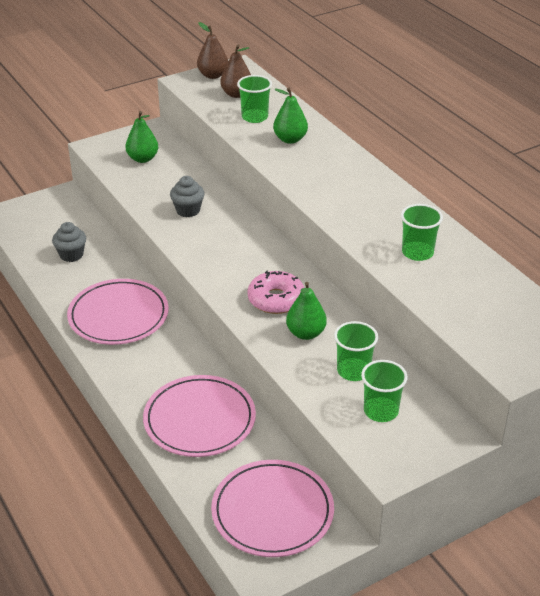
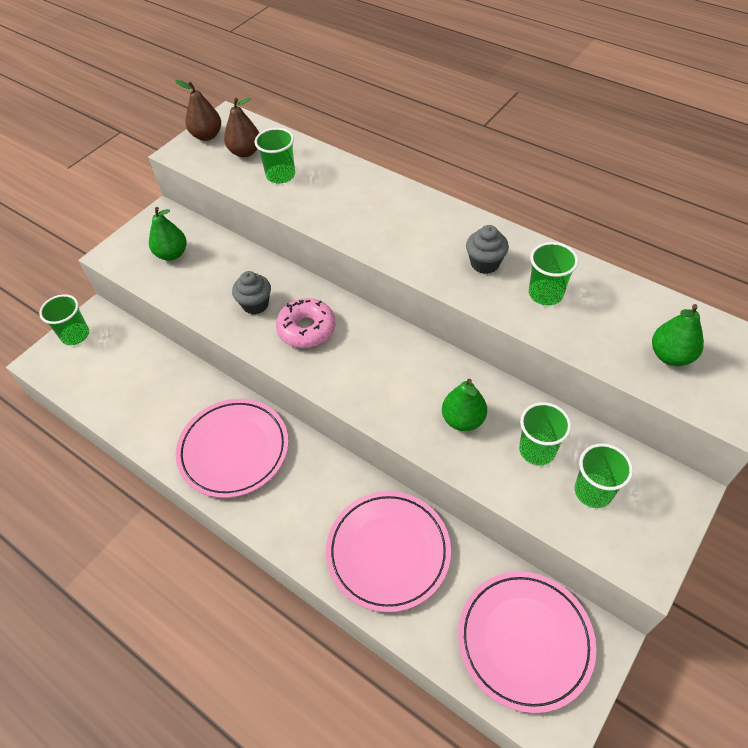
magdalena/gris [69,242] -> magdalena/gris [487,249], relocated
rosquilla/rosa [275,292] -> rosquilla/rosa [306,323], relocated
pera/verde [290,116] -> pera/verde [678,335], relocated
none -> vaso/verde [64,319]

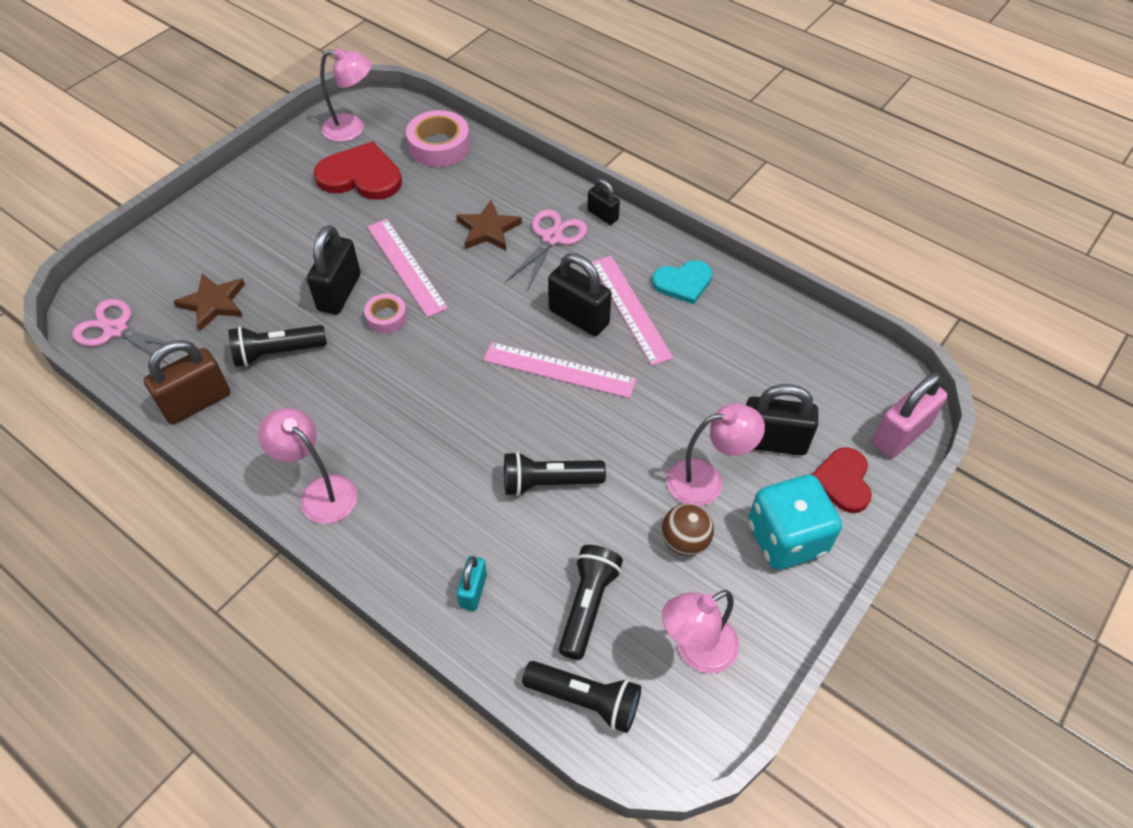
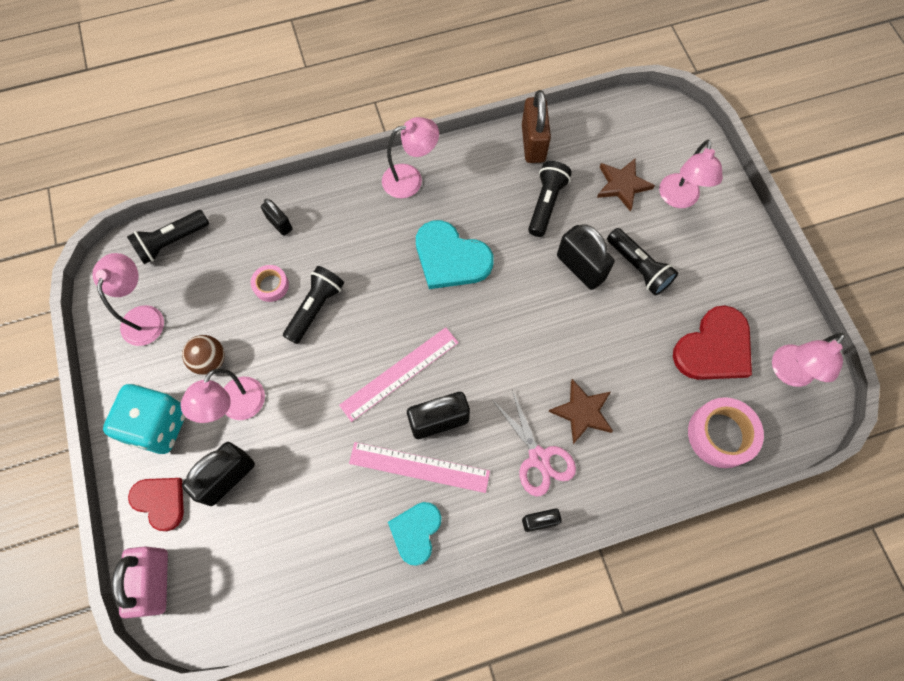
tijeras/rosa [120,331] -> none
cinta adhesiva/rosa [385,313] -> cinta adhesiva/rosa [270,283], relocated
regla/rosa [407,268] -> none
candado/turquesa [472,583] -> candado/negro [276,217]
lámpara de mano/negro [591,602] -> lámpara de mano/negro [642,261], relocated
none -> corazón/turquesa [455,254]
none -> lámpara/rosa [691,173]

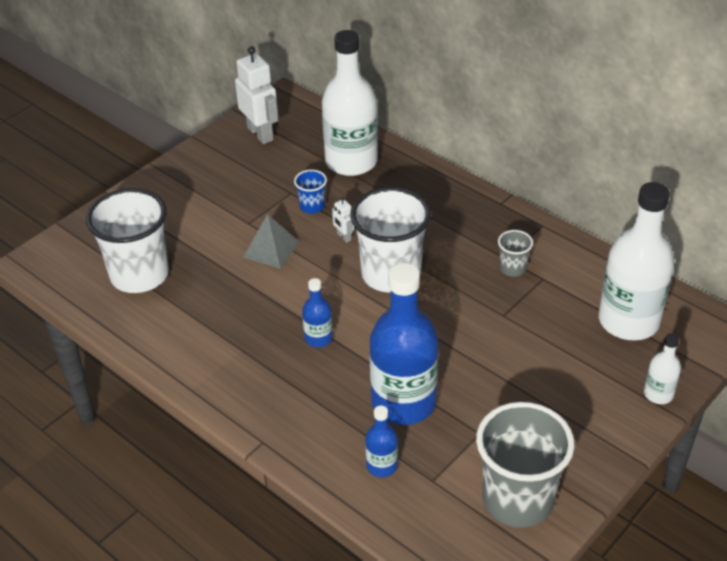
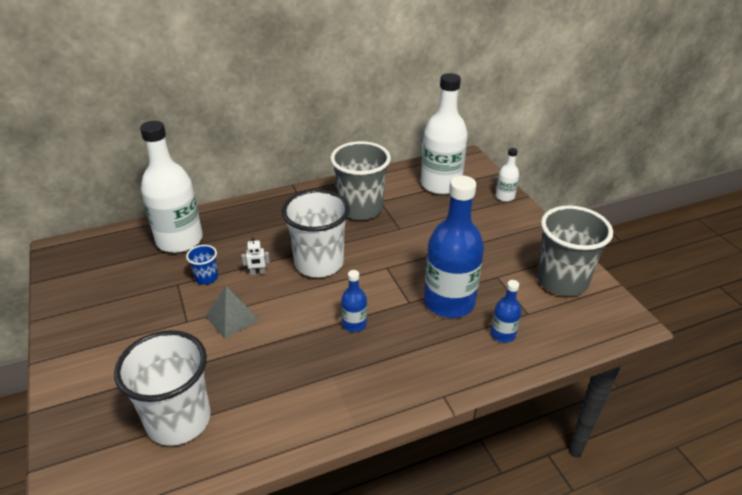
robot/blanco [256,95] -> none
vaso/gris [515,253] -> vaso/gris [360,180], x2.22

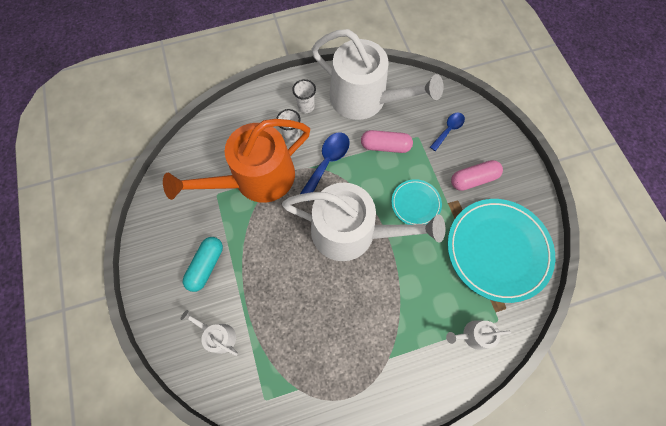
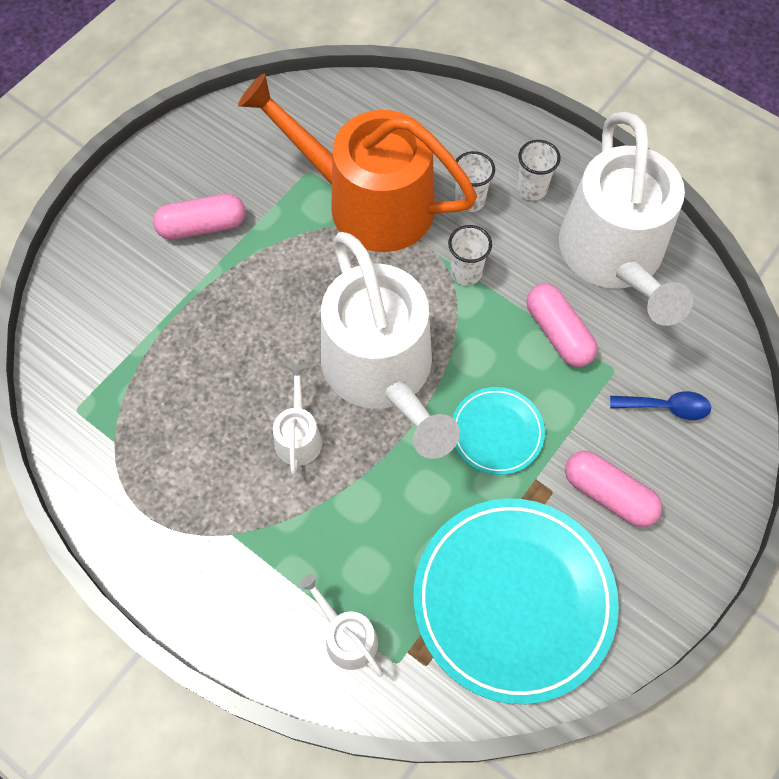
regadera/blanco [209,333] -> regadera/blanco [297,420], relocated
cápsula/turquesa [203,264] -> cápsula/rosa [199,217]
cuchara/azul [325,163] -> vaso/blanco [470,255]

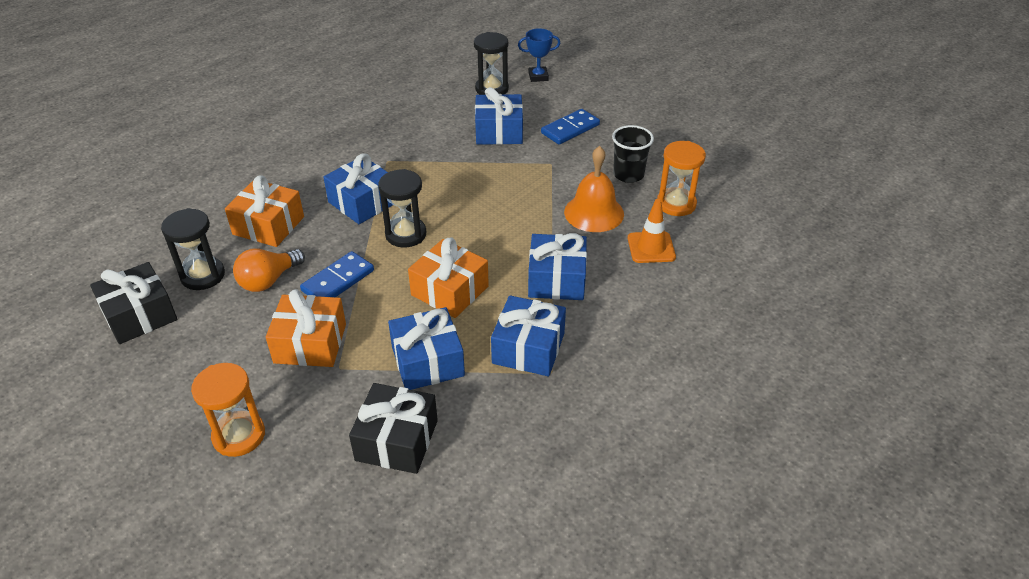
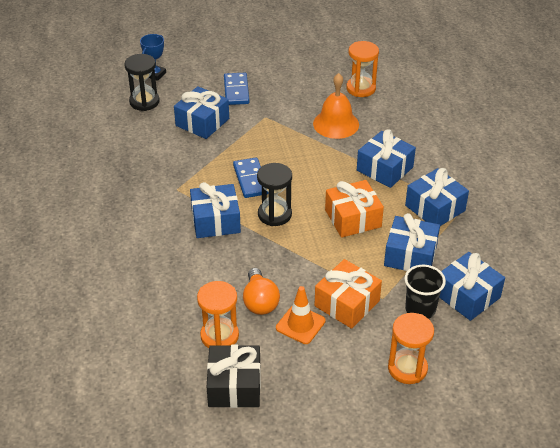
reloj de arena/negro [193,249] -> reloj de arena/naranja [218,314]
regalo/naranja [264,211] -> none
ficha de dominó/azul [337,274] -> ficha de dominó/azul [251,178], relocated
regalo/negro [393,428] -> regalo/azul [472,286]
vaso/negro [633,154] -> vaso/negro [425,292], relocated
cono de tráfico/naranja [652,231] -> cono de tráfico/naranja [301,315], relocated

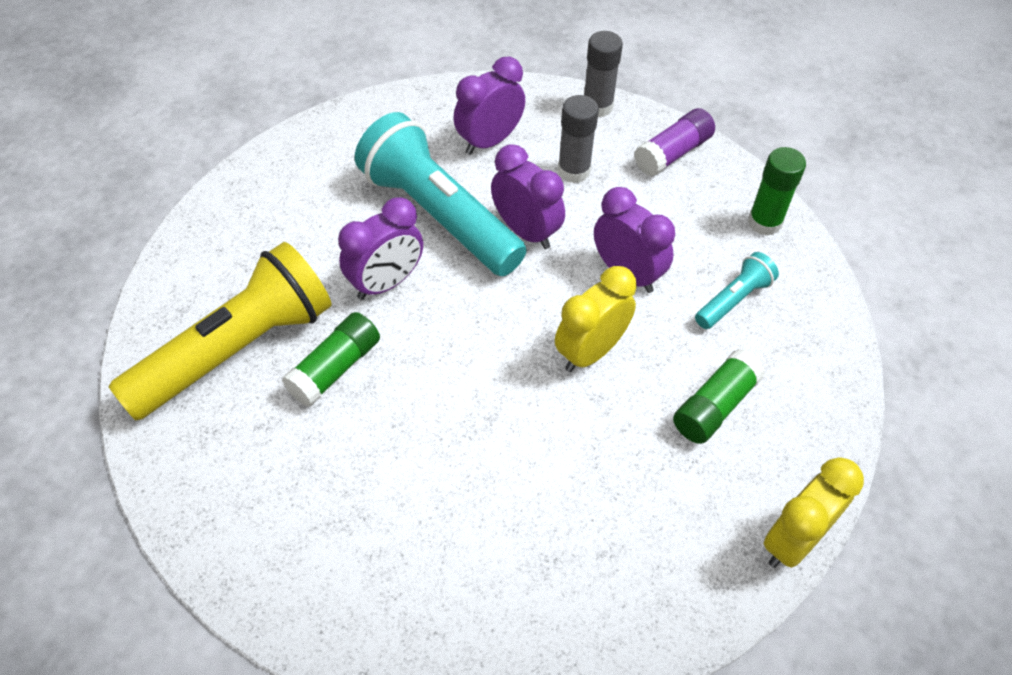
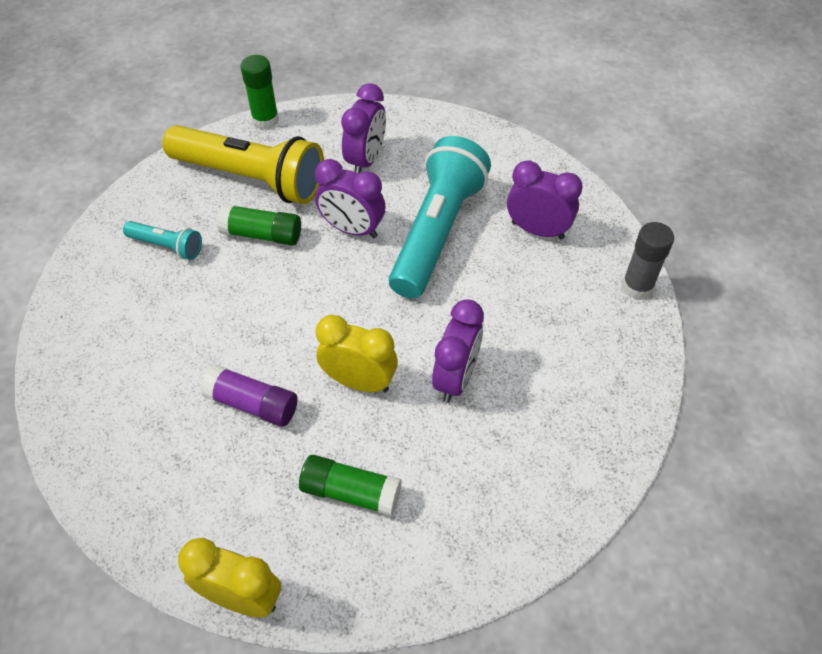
despertador/morado [528,196] -> despertador/morado [363,128], relocated
barra de pegamento/gris [578,139] -> none
barra de pegamento/morado [674,142] -> barra de pegamento/morado [249,396], relocated
lámpara de mano/turquesa [737,290] -> lámpara de mano/turquesa [162,240], relocated
barra de pegamento/verde [777,191] -> barra de pegamento/verde [259,92], relocated

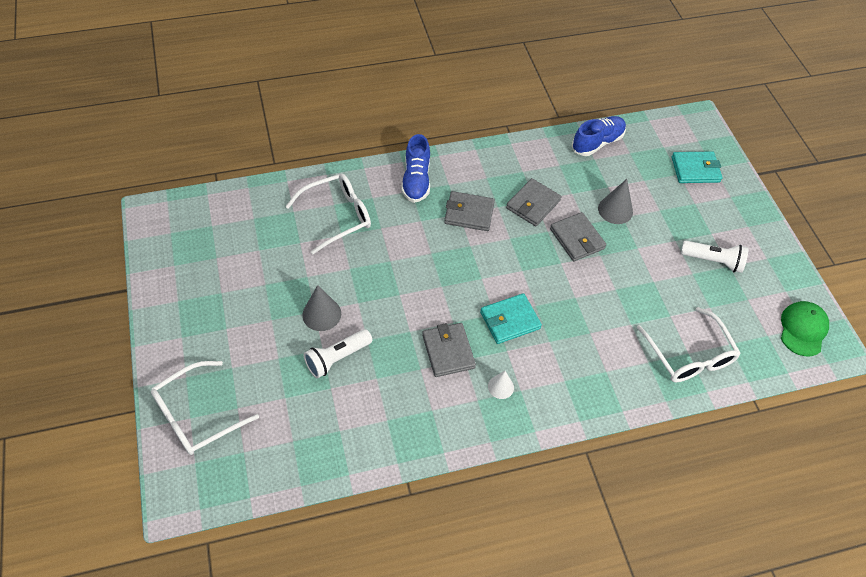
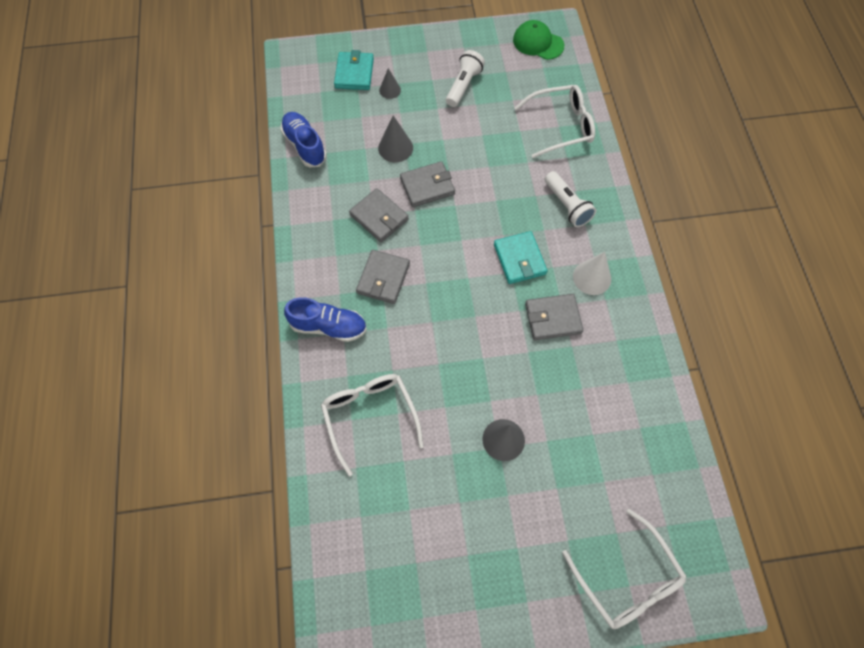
lámpara de mano/blanco [338,353] -> lámpara de mano/blanco [570,199], relocated
cono/blanco [501,385] -> cono/blanco [592,273], x1.55
none -> cono/gris [390,83]

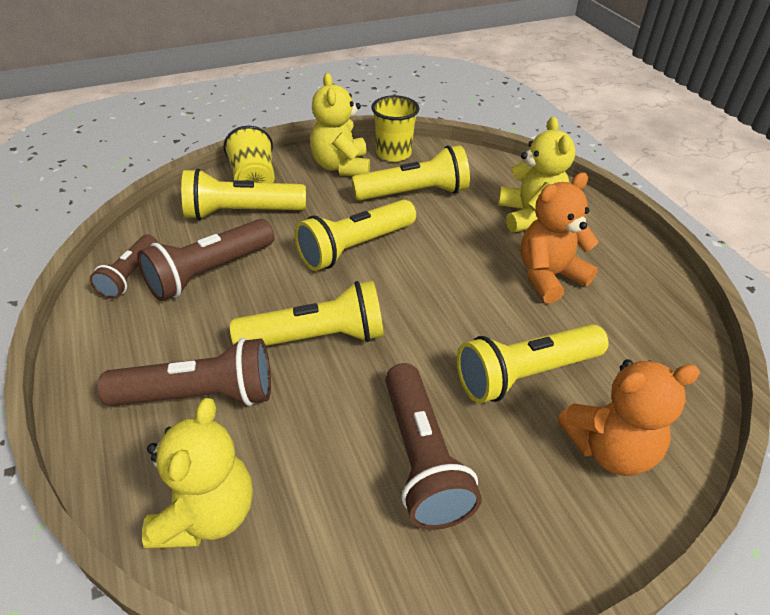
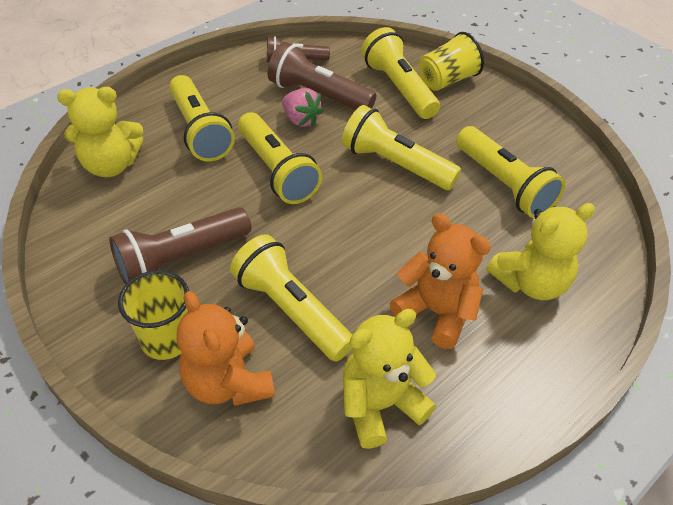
lámpara de mano/marrón [184,372] -> lámpara de mano/amarillo [202,118]
osito/amarillo [340,124] -> osito/amarillo [389,379], relocated
vaso/amarillo [395,128] -> vaso/amarillo [153,315], relocated
none -> fresa/rosa [303,107]

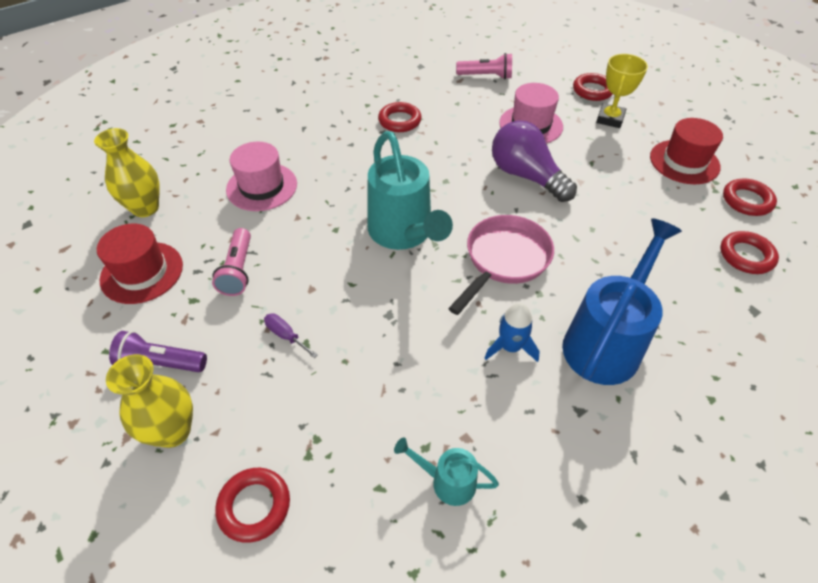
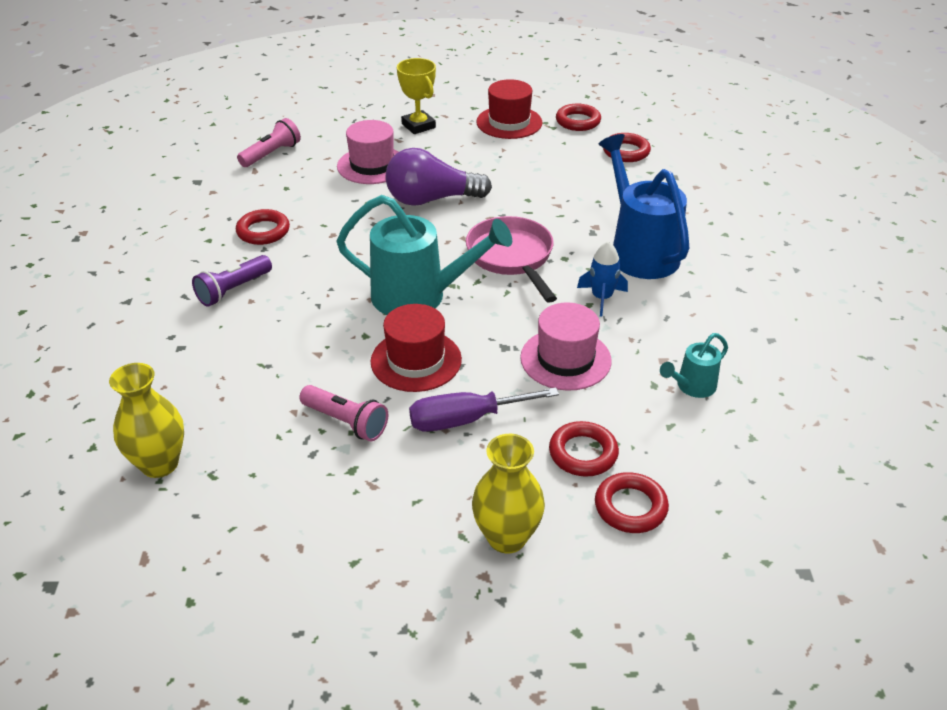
sombrero/rojo [140,263] -> sombrero/rojo [416,348], relocated
lámpara de mano/morado [158,351] -> lámpara de mano/morado [232,281], relocated
sombrero/rosa [261,176] -> sombrero/rosa [566,346], relocated
destornillador/morado [291,335] -> destornillador/morado [484,409], x1.90
anillo/rojo [593,87] -> anillo/rojo [584,449], relocated

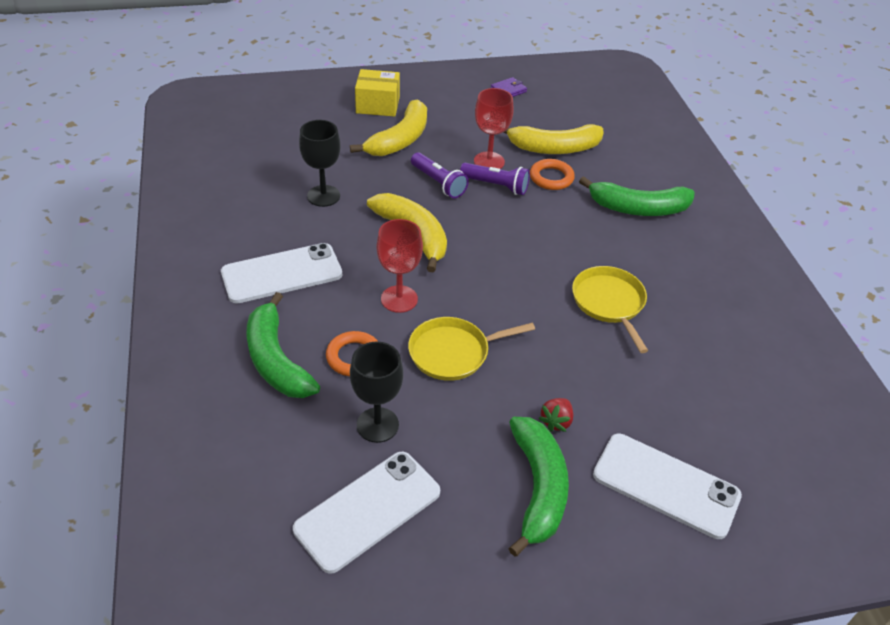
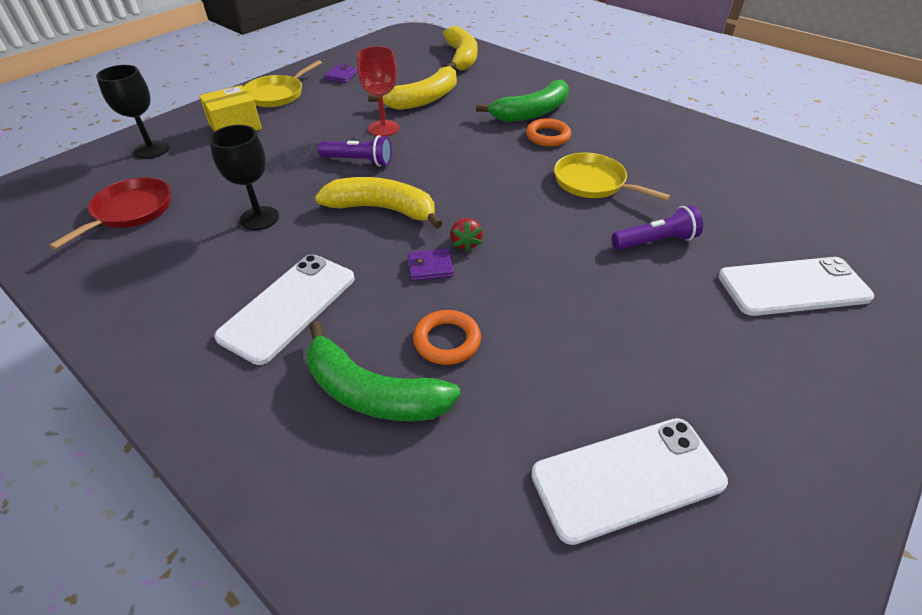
móvil/blanco [366,513] -> móvil/blanco [629,481], 60 degrees clockwise
plátano/amarillo [388,128] -> plátano/amarillo [460,48], relocated
copa/negro [376,392] -> copa/negro [132,112], relocated
copa/rojo [400,266] -> cartera/morado [430,265]
sartén/amarillo [471,349] -> sartén/amarillo [283,83], relocated
lámpara de mano/morado [495,179] -> lámpara de mano/morado [657,227], relocated
plátano/verde [538,487] -> none
anillo/naranja [552,174] -> anillo/naranja [548,132], relocated
fresa/rojo [555,415] -> fresa/rojo [466,235], relocated
none -> sartén/rojo [110,213]

